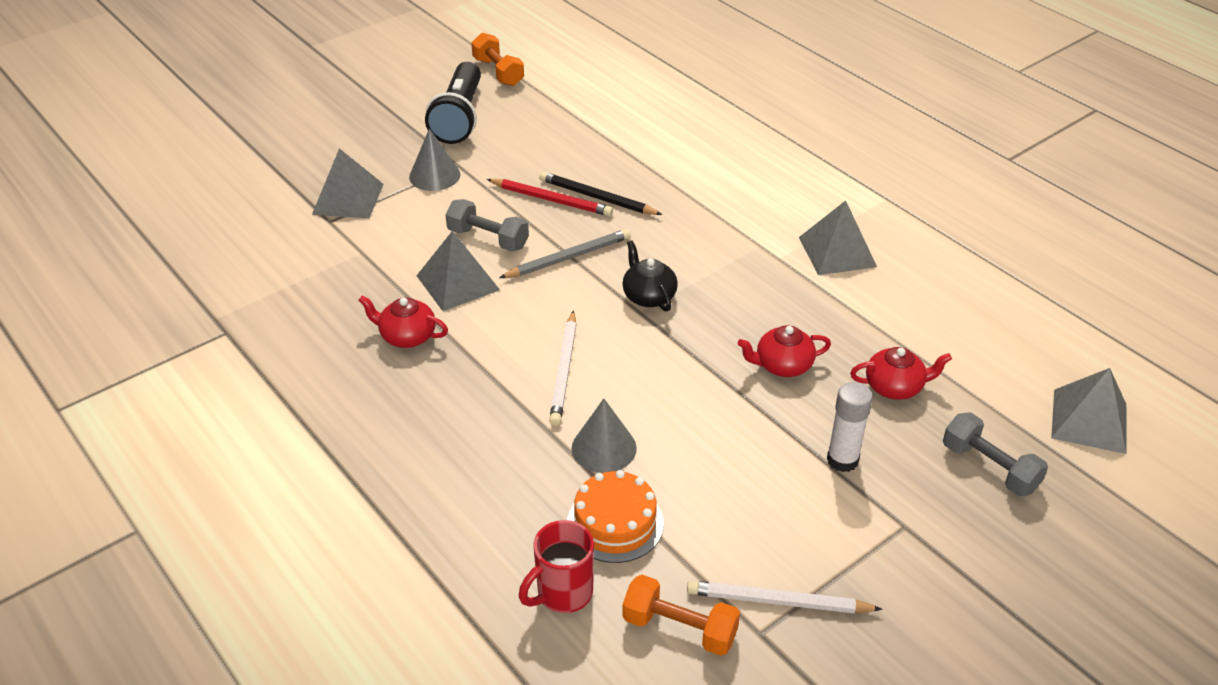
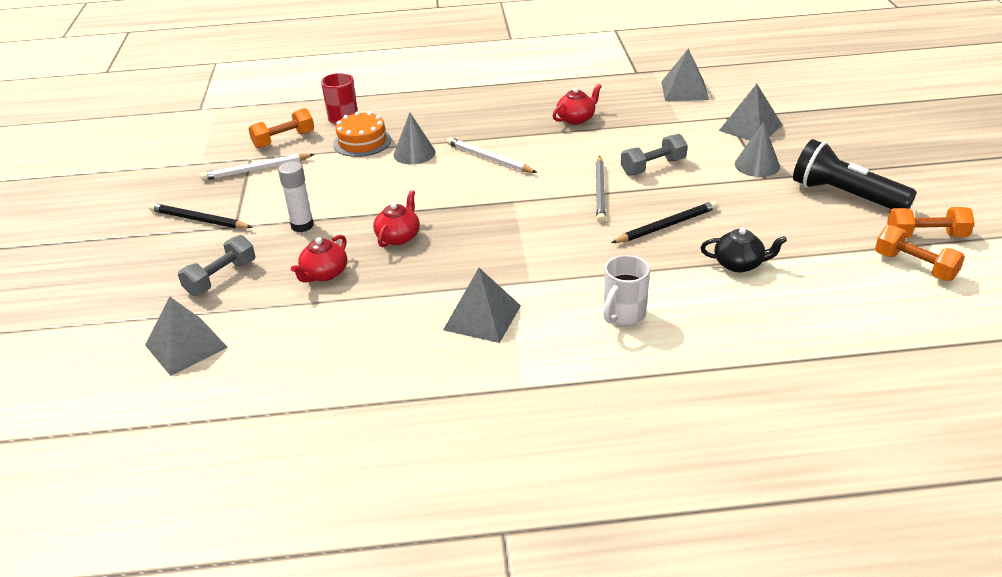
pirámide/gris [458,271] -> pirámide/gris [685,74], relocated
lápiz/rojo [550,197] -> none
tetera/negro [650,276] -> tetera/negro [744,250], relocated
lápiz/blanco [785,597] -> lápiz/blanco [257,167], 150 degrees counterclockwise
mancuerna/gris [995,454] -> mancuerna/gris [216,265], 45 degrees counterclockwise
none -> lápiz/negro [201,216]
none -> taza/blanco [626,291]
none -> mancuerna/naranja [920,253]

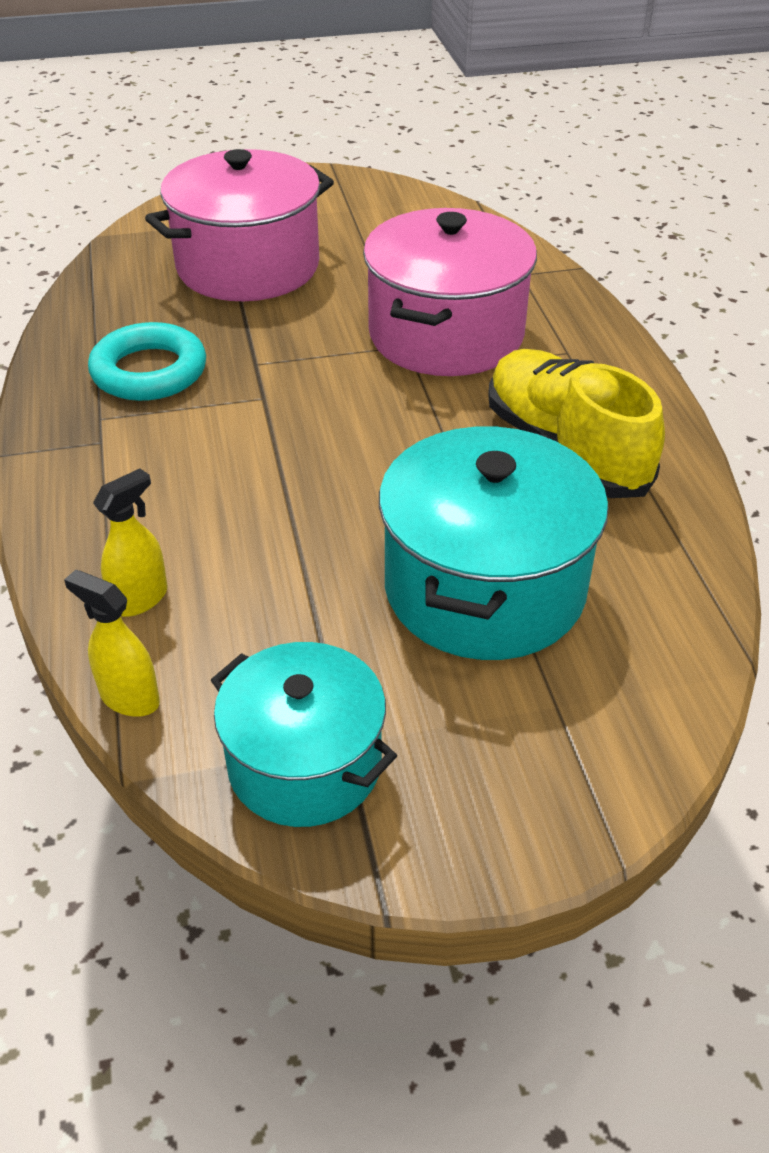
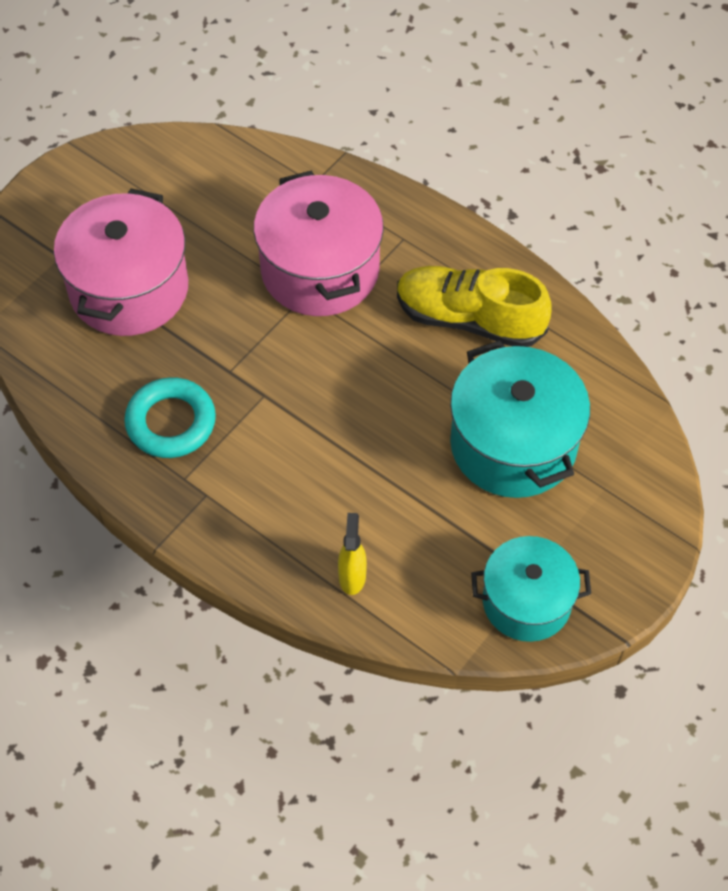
pulverizador/amarillo [112,643] -> none

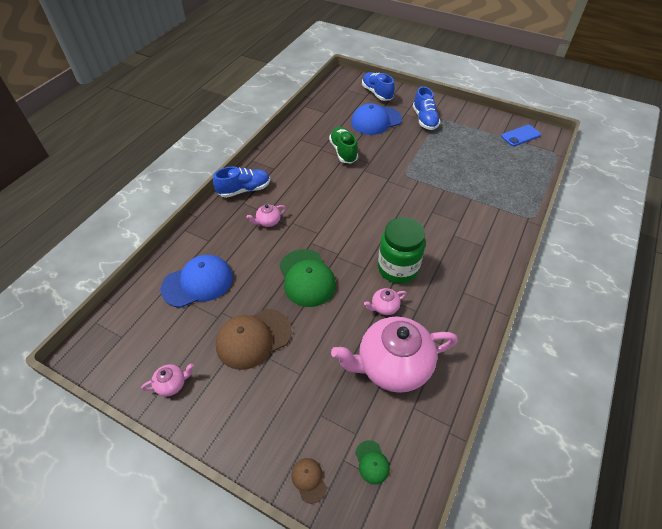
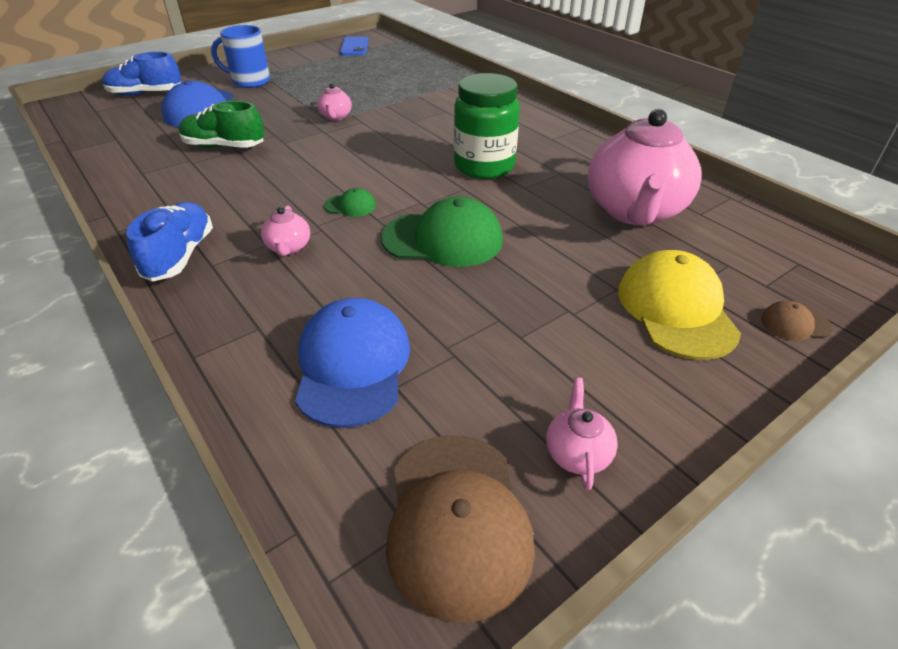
gorra/marrón [254,339] -> gorra/marrón [460,529], relocated
gorra/verde [372,462] -> gorra/verde [350,202], relocated
tetera/rosa [385,301] -> tetera/rosa [334,102], relocated
zapato/azul [427,108] -> taza/azul [240,56]
none -> gorra/amarillo [679,305]

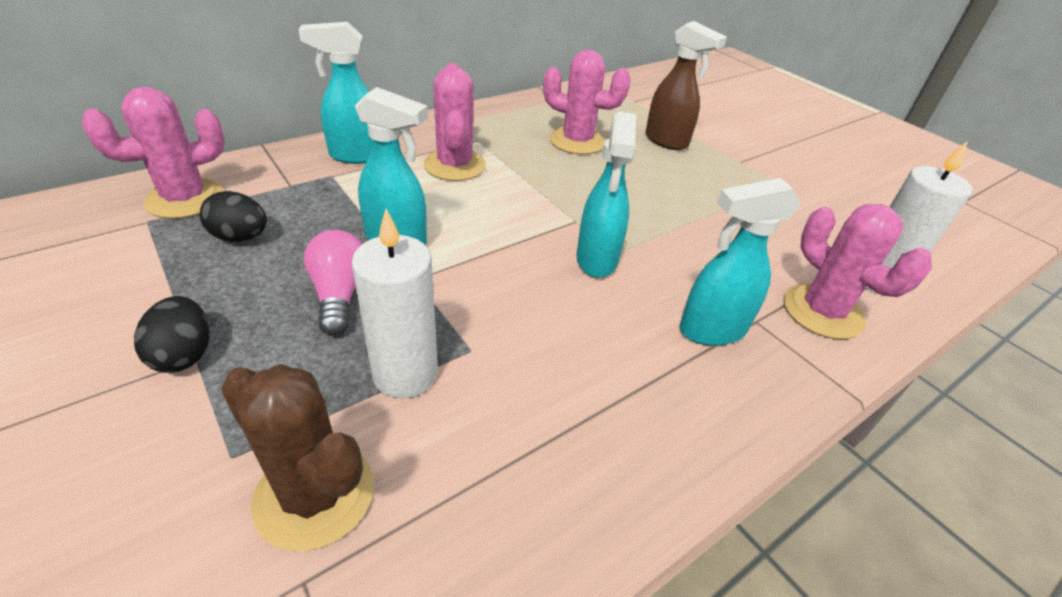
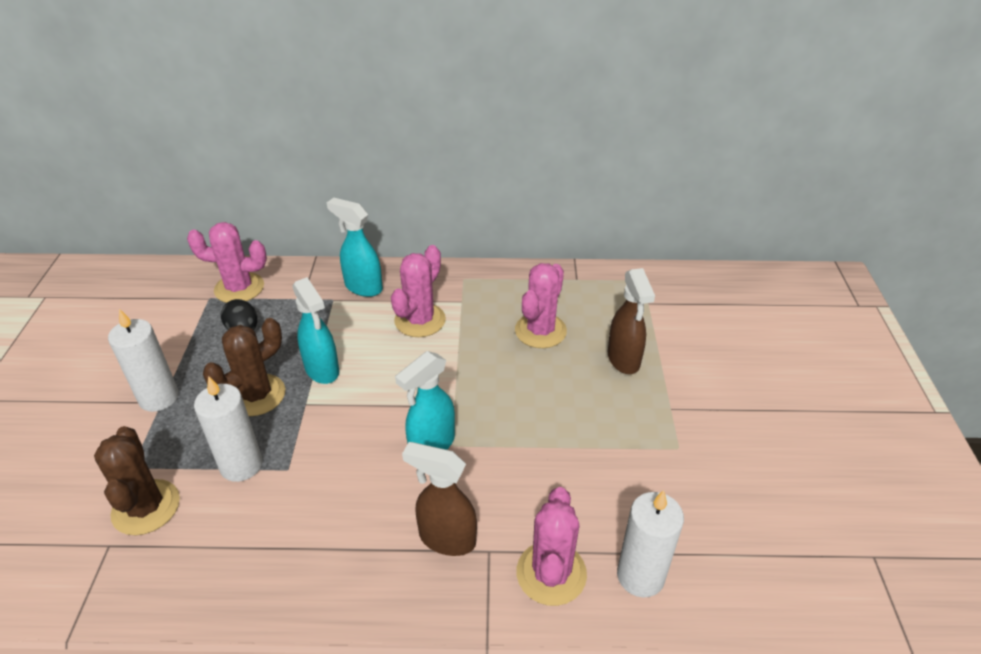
huevo/negro [171,334] -> vela/blanco [143,360]
bombilla/rosa [333,283] -> cactus/marrón [244,367]
cactus/rosa [587,102] -> cactus/rosa [541,305], 60 degrees clockwise
pulverizador/turquesa [741,262] -> pulverizador/marrón [439,499]

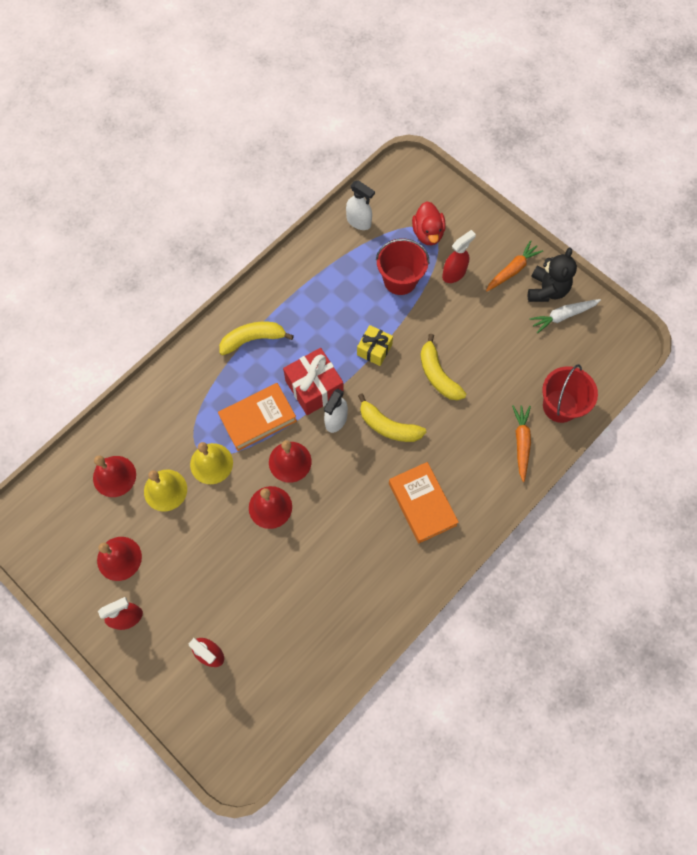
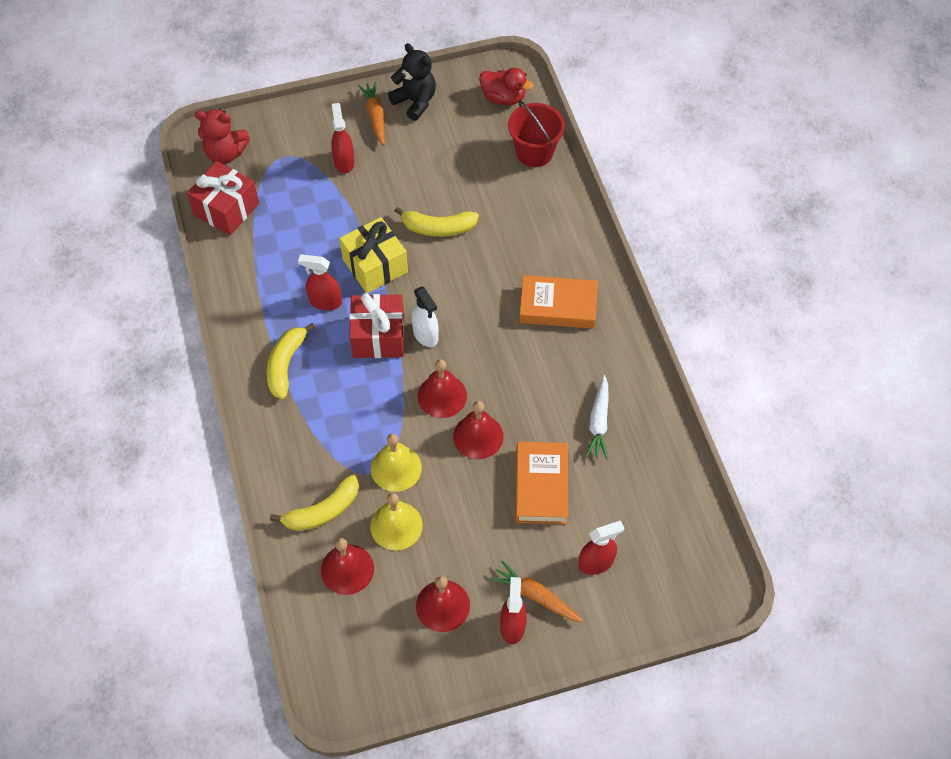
libro/naranja [257,417] -> libro/naranja [542,483], relocated
pulverizador/blanco [360,205] -> regalo/rojo [223,198]
regalo/amarillo [375,345] -> regalo/amarillo [373,255], x1.60
plátano/amarillo [392,417] -> plátano/amarillo [314,502], relocated
balde/rojo [402,266] -> none
pato/rojo [429,223] -> pato/rojo [506,86], relocated
zanahoria/naranja [521,443] -> zanahoria/naranja [537,591], relocated
zanahoria/blanco [565,316] -> zanahoria/blanco [596,417], relocated
none -> osito/rojo [222,136]
none -> pulverizador/rojo [320,282]

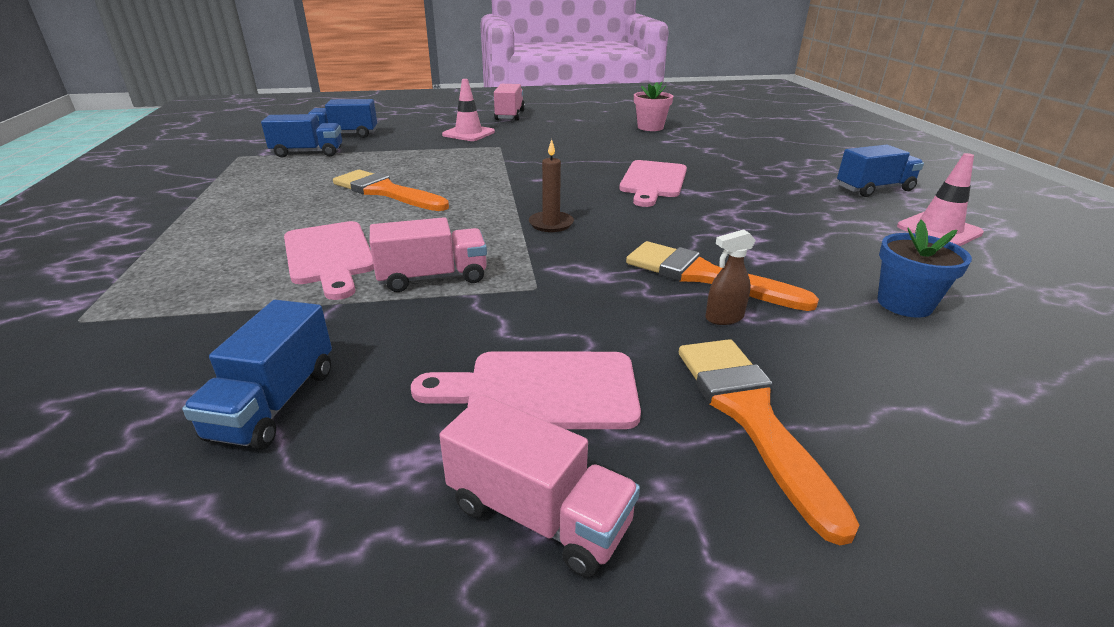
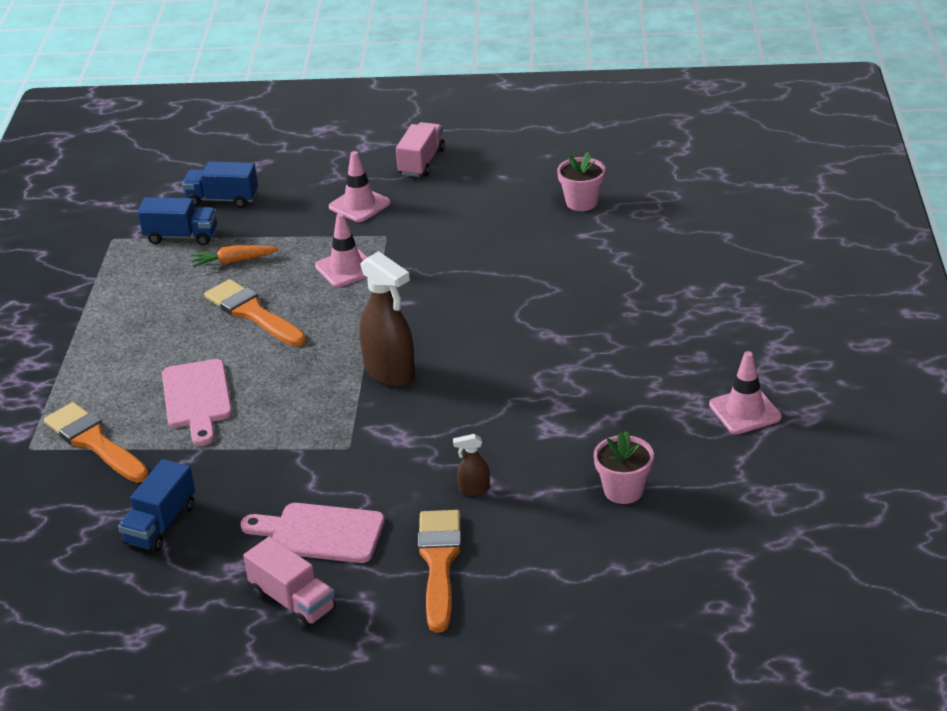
camión/rosa [428,254] -> none
vela/marrón [551,185] -> pulverizador/marrón [387,319]
tabla de cortar/rosa [653,183] -> none
pincel/naranja [722,276] -> pincel/naranja [96,442], relocated
camión/azul [880,171] -> none
maceta/azul [924,269] -> maceta/rosa [624,467]
none -> zanahoria/naranja [235,256]
none -> cono de tráfico/rosa [341,250]

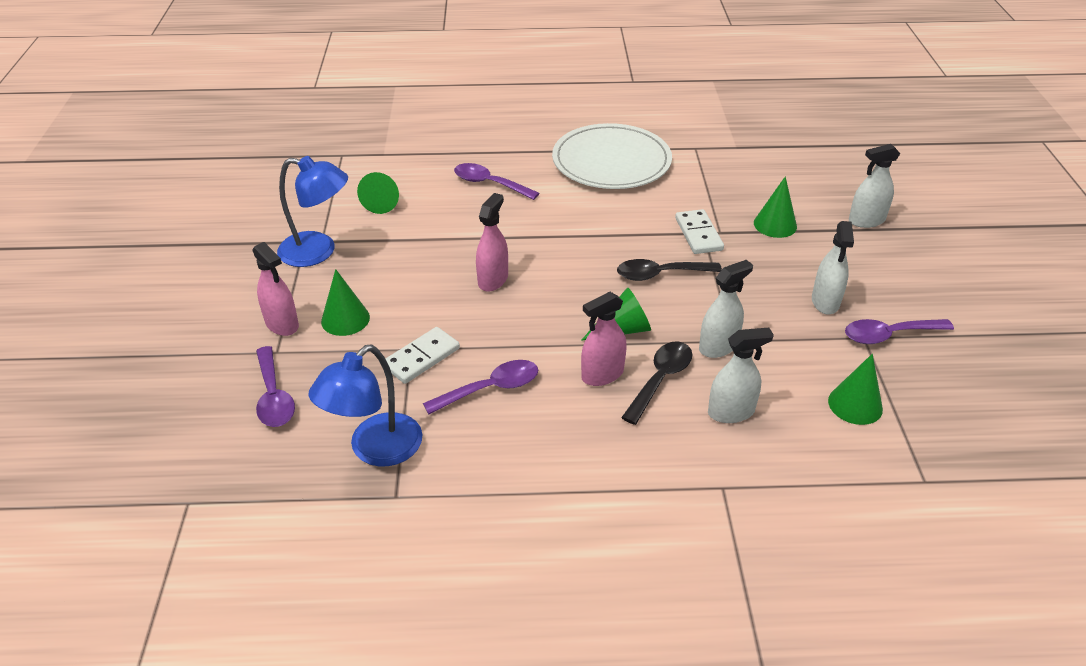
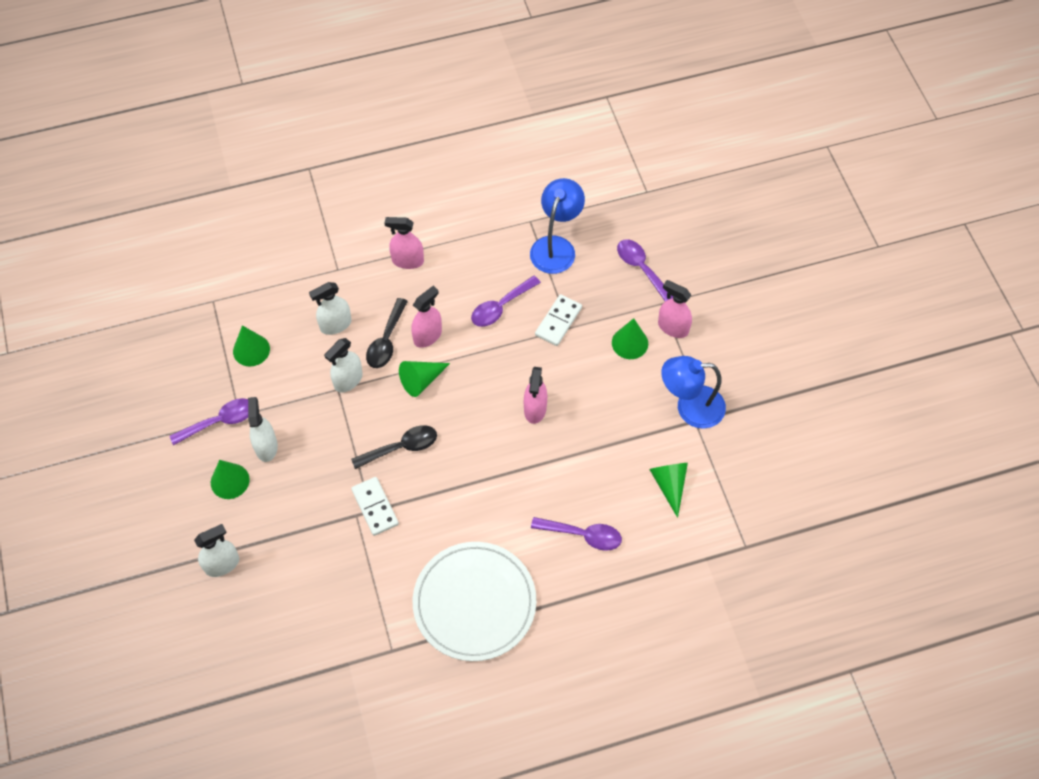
cono/verde [775,207] -> cono/verde [230,479], relocated
none -> pulverizador/rosa [404,243]

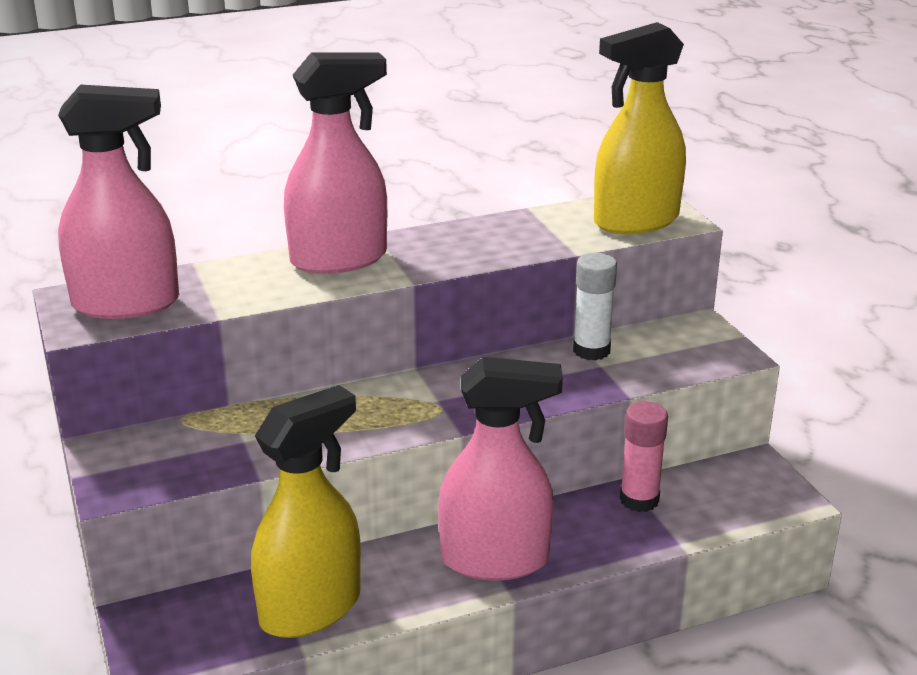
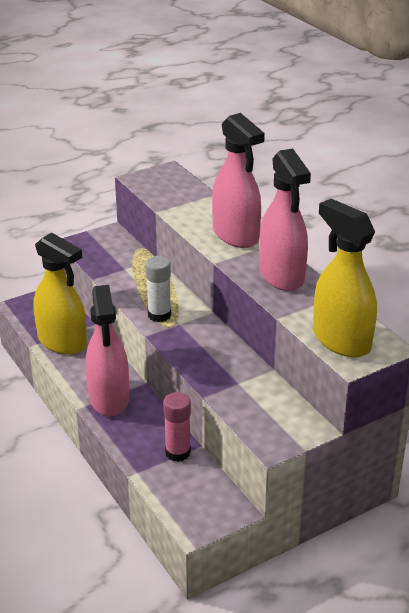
pulverizador/rosa [118,202] -> pulverizador/rosa [285,220], relocated
barra de pegamento/blanco [595,307] -> barra de pegamento/blanco [158,289], relocated

